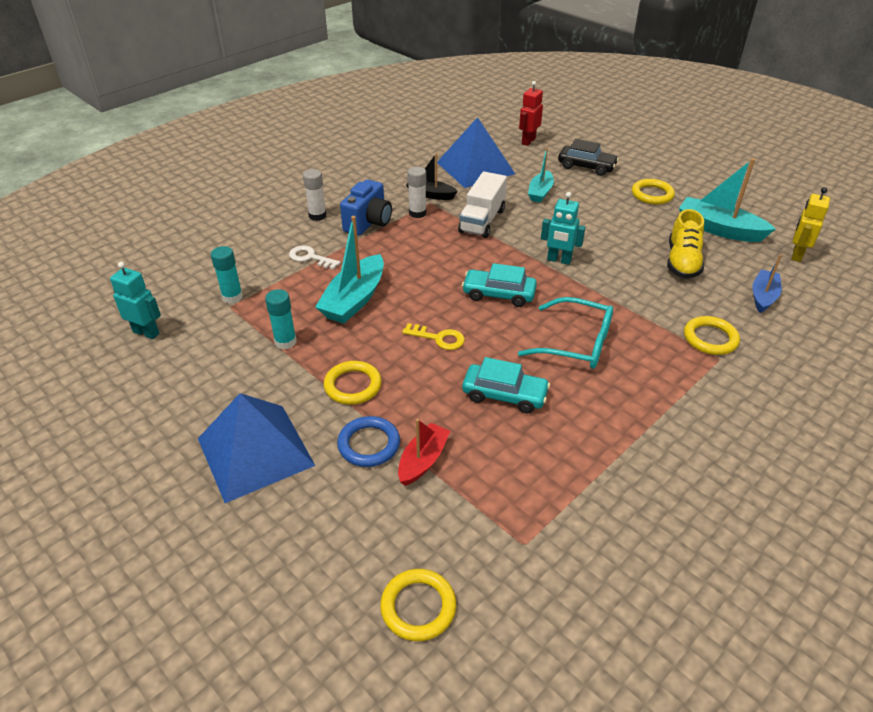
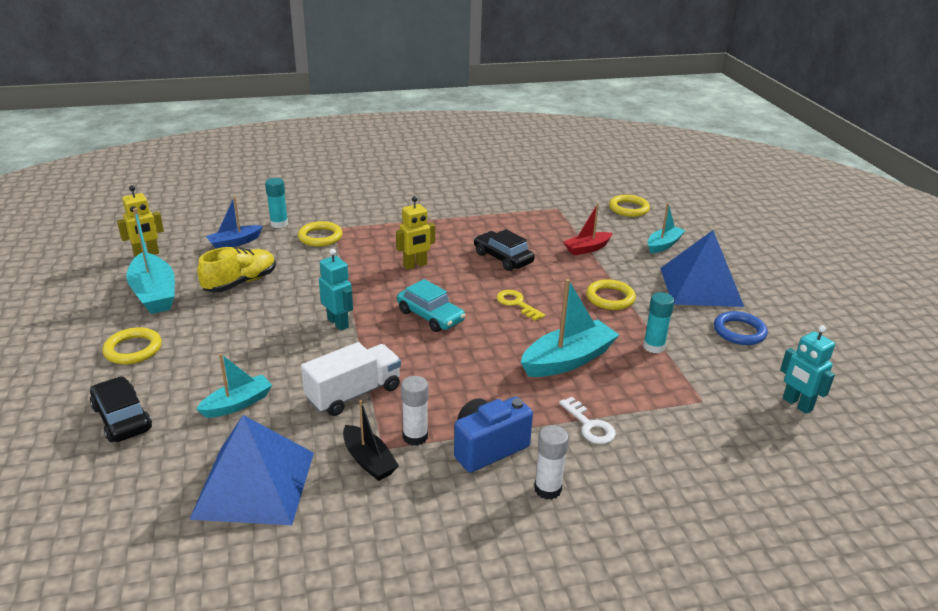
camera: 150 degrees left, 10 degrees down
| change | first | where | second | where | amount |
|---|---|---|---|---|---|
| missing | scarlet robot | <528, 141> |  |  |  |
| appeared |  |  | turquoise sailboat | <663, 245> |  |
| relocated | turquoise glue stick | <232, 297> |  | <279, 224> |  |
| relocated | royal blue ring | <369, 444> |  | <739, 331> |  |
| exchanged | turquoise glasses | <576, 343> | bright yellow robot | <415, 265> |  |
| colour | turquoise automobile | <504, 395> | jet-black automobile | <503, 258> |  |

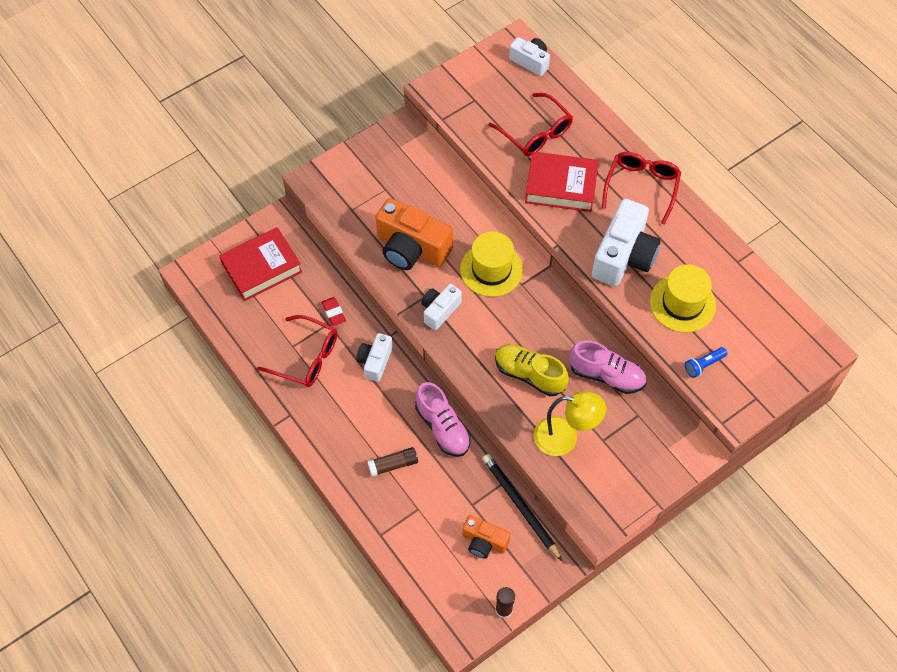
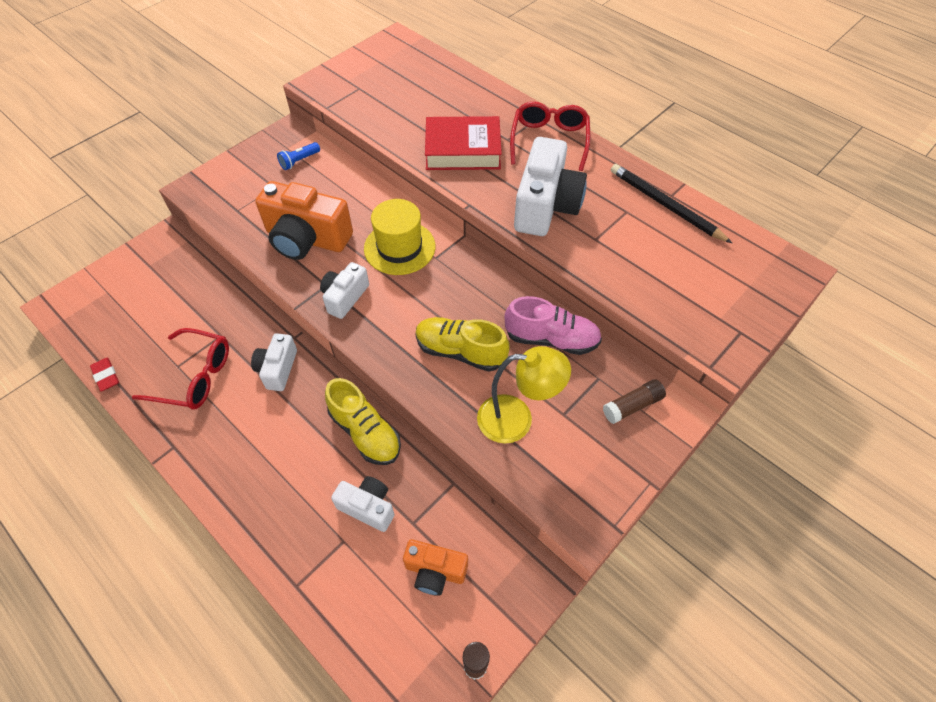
camera: 10 degrees left, 5 degrees down
| change | first | where | second | where | amount |
|---|---|---|---|---|---|
| missing | scarlet book | <261, 267> |  |  |  |
| missing | scarlet glasses | <535, 133> |  |  |  |
| missing | bright yellow tall hat | <682, 303> |  |  |  |
| relocated | scarlet eraser | <333, 313> |  | <106, 376> |  |
| relocated | russet glue stick | <393, 464> |  | <632, 406> |  |
| relocated | jet-black wooden pencil | <520, 506> |  | <665, 205> |  |
| relocated | snow-white camera | <530, 61> |  | <368, 507> |  |
| relocated | royal blue pocket torch | <703, 365> |  | <299, 161> |  |
| colour | rosy lace-up shoe | <442, 427> | bright yellow lace-up shoe | <365, 432> |  |

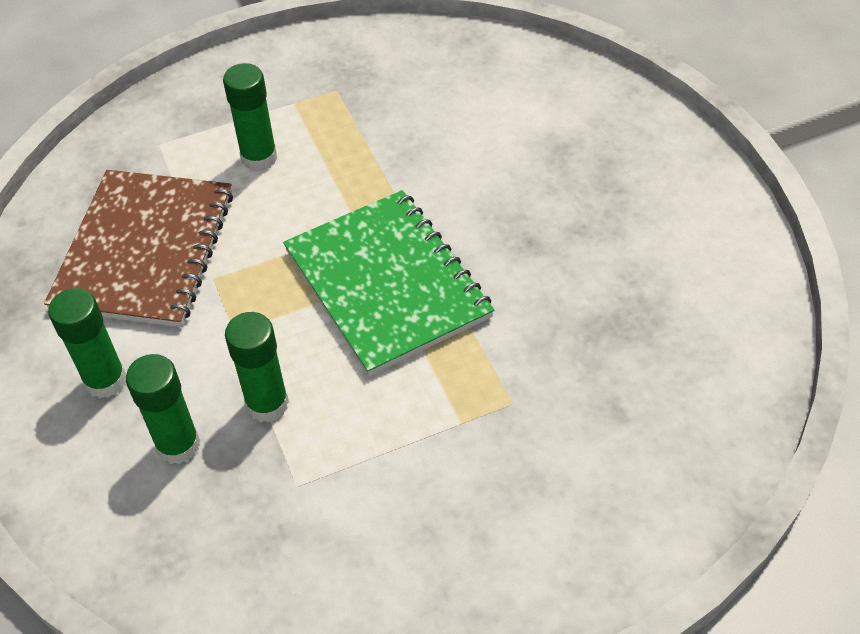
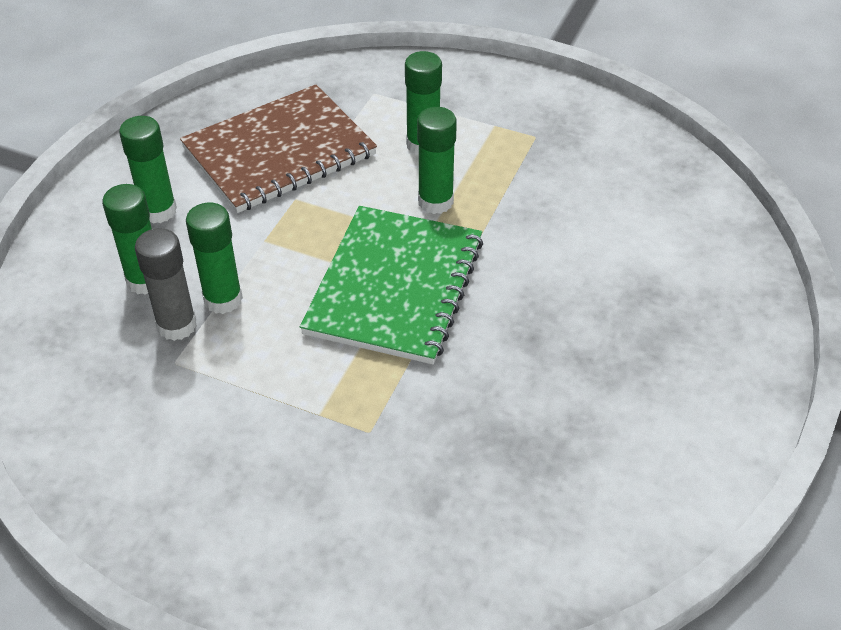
camera: 45 degrees right, 5 degrees down
| change | first | where | second | where | amount |
|---|---|---|---|---|---|
| appeared |  |  | ash-grey glue stick | <177, 325> |  |
| appeared |  |  | emerald glue stick | <435, 202> |  |

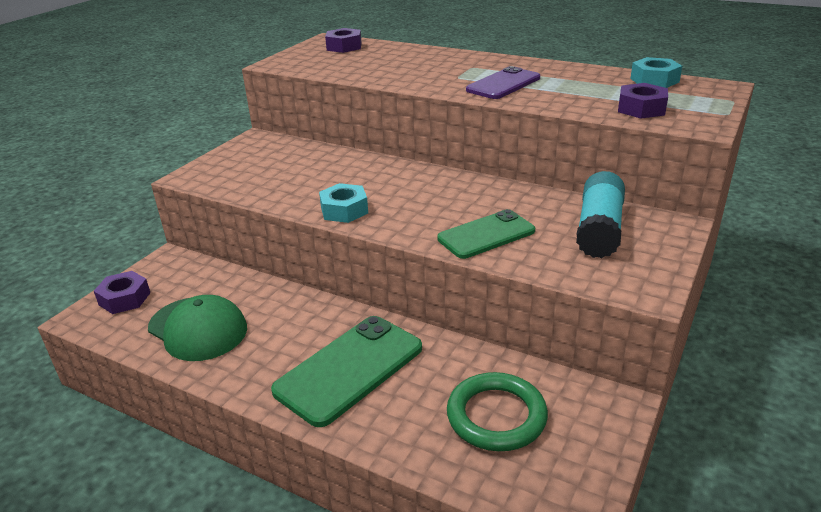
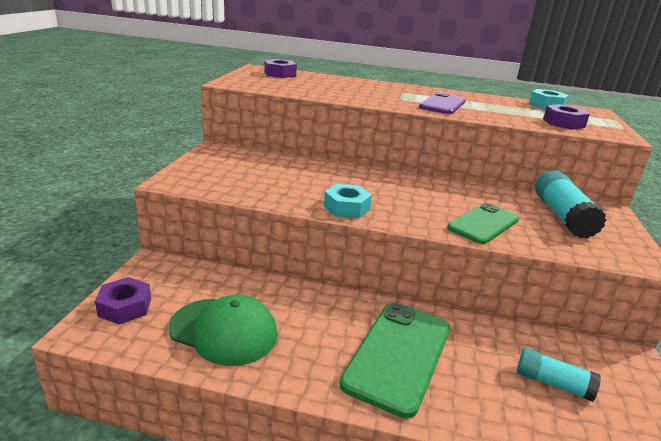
camera: 20 degrees left, 5 degrees down
| change | first | where | second | where | amount |
|---|---|---|---|---|---|
| exchanged | emerald ring | <496, 416> | turquoise glue stick | <553, 383> |  |

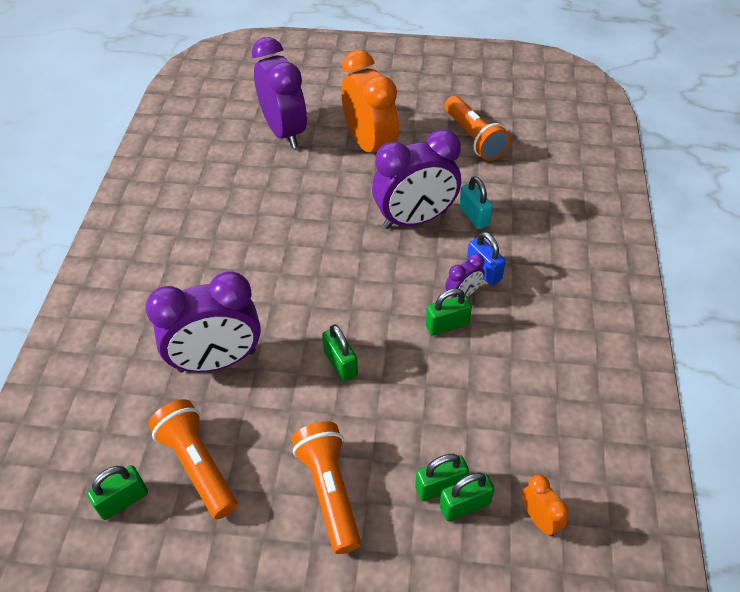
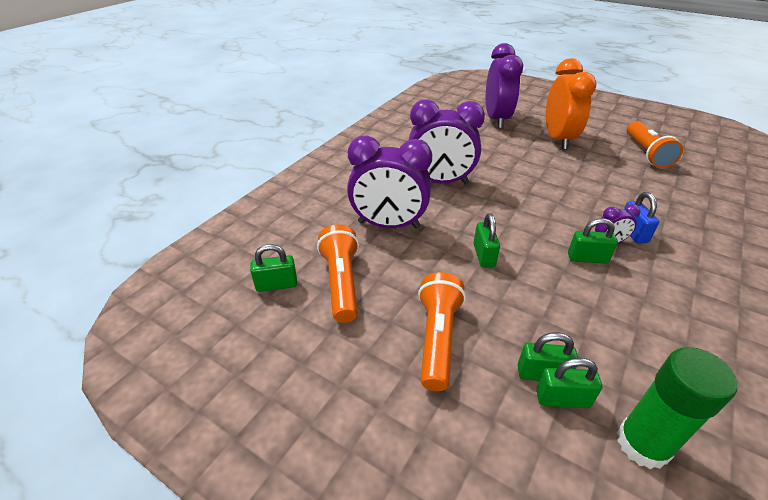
camera: 25 degrees right, 10 degrees down
| change | first | where | second | where | amount |
|---|---|---|---|---|---|
| missing | turquoise padlock | <474, 216> |  |  |  |
| relocated | violet clock | <415, 219> |  | <440, 182> |  |
| exchanged | orange clock | <539, 519> | emerald glue stick | <642, 444> |  |

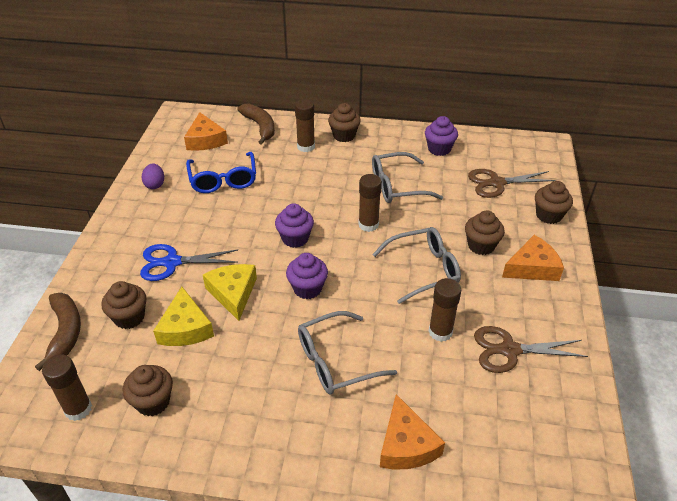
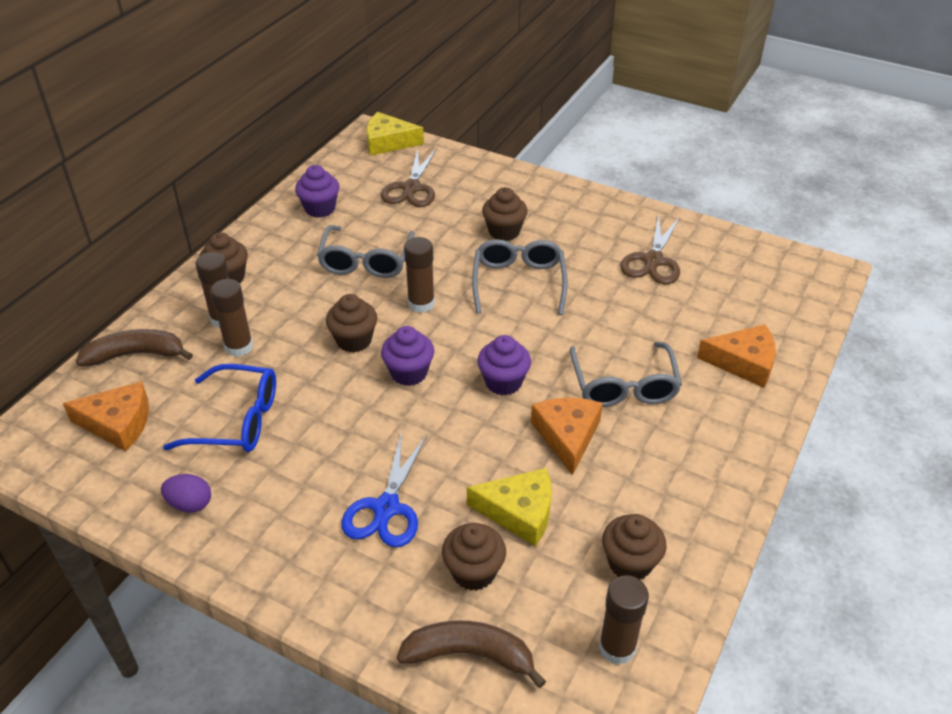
camera: 70 degrees left, 0 degrees up
| change | first | where | second | where | amount |
|---|---|---|---|---|---|
| relocated | bright yellow cheese wedge | <233, 293> |  | <388, 142> |  |
| relocated | russet glue stick | <440, 332> |  | <239, 347> |  |
| relocated | orange cheese wedge | <532, 267> |  | <567, 436> |  |
| relocated | russet cupcake | <548, 215> |  | <354, 340> |  |

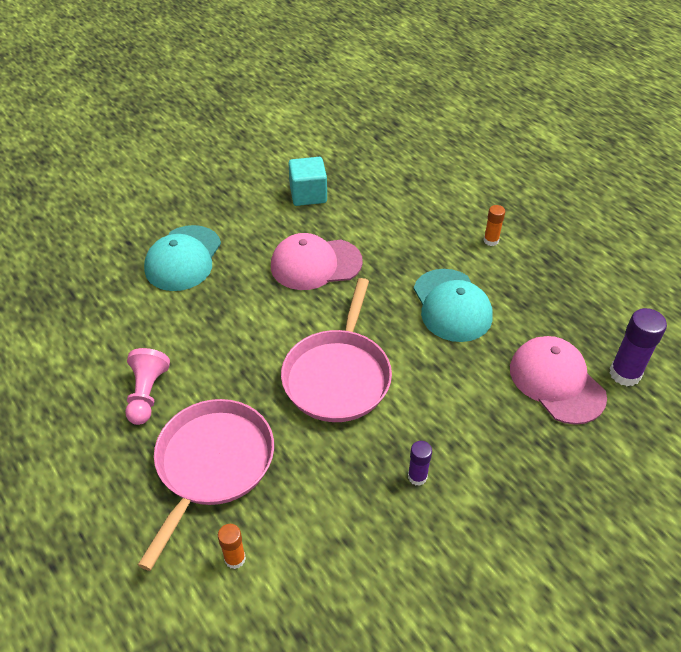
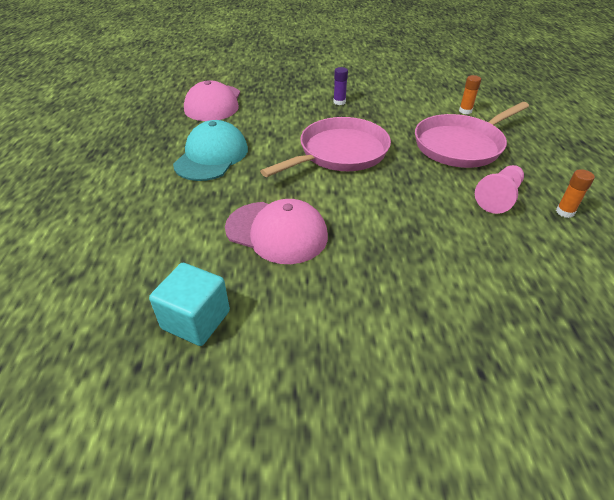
camera: 145 degrees left, 5 degrees down
| change | first | where | second | where | amount |
|---|---|---|---|---|---|
| missing | turquoise peaked cap | <183, 258> |  |  |  |
| missing | violet glue stick | <625, 374> |  |  |  |
| relocated | orange glue stick | <491, 240> |  | <565, 212> |  |

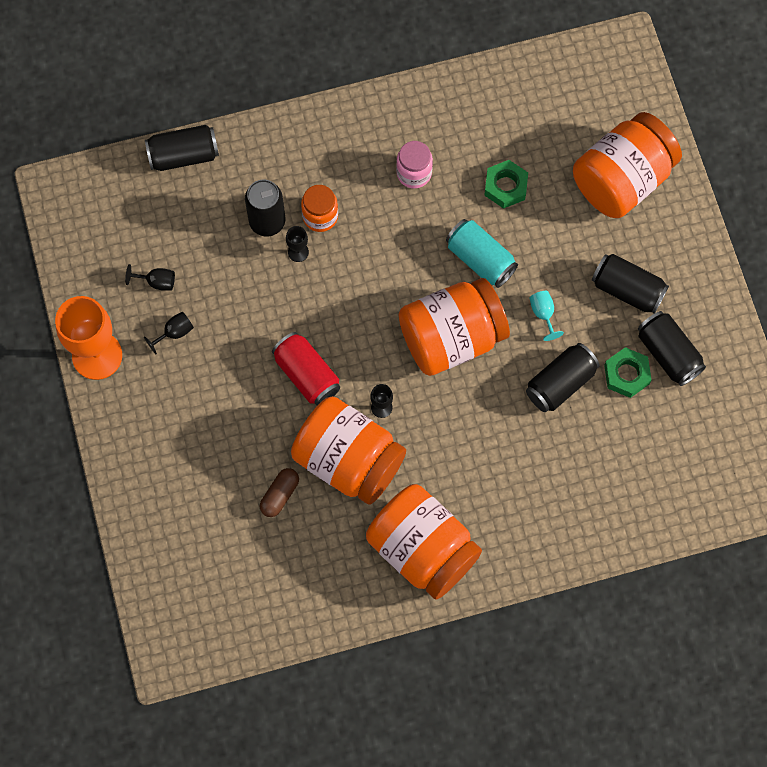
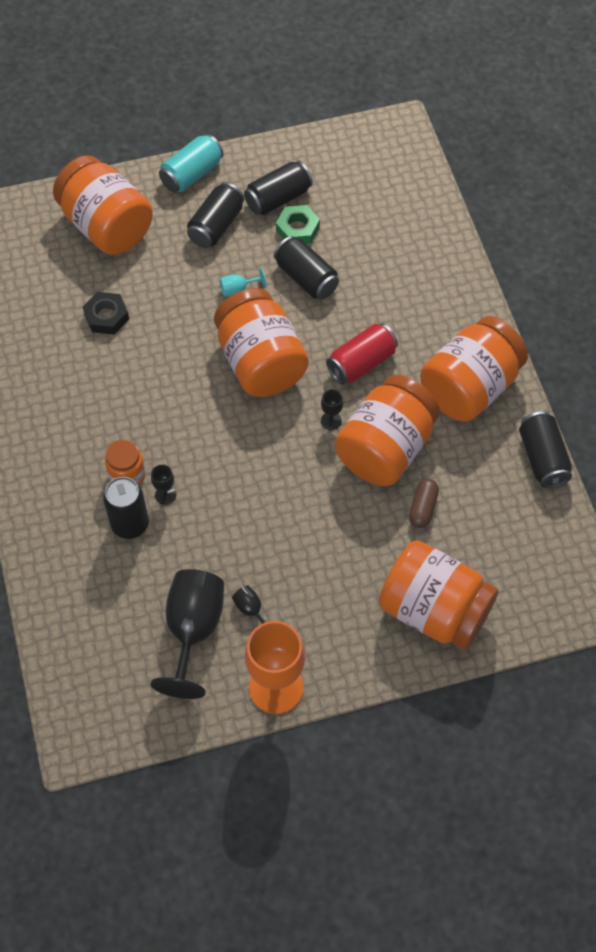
camera: 90 degrees left, 10 degrees down
| change | first | where | second | where | amount |
|---|---|---|---|---|---|
| missing | rosy jam jar | <414, 173> |  |  |  |
| appeared |  |  | orange jam jar | <434, 610> |  |
| relocated | jet-black tin | <183, 155> |  | <542, 458> |  |
| relocated | scarlet tin | <307, 375> |  | <361, 363> |  |
| relocated | turquoise tin | <480, 259> |  | <192, 174> |  |
| colour | emerald hex nut | <505, 186> | jet-black hex nut | <106, 317> |  |
| spun | russet capsule | <280, 495> |  | <423, 508> | 75 degrees clockwise |
| size | jet-black chalice | <157, 282> |  | <193, 630> | x2.36 |

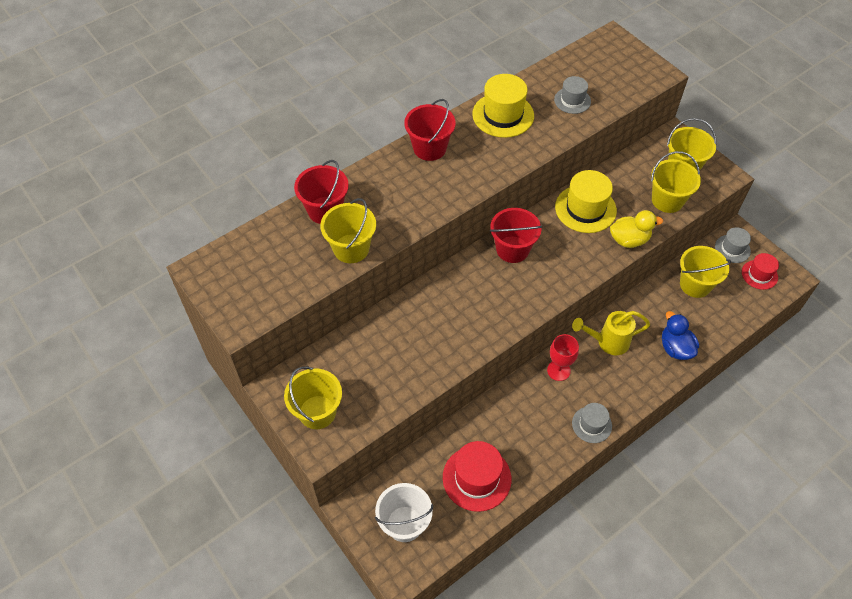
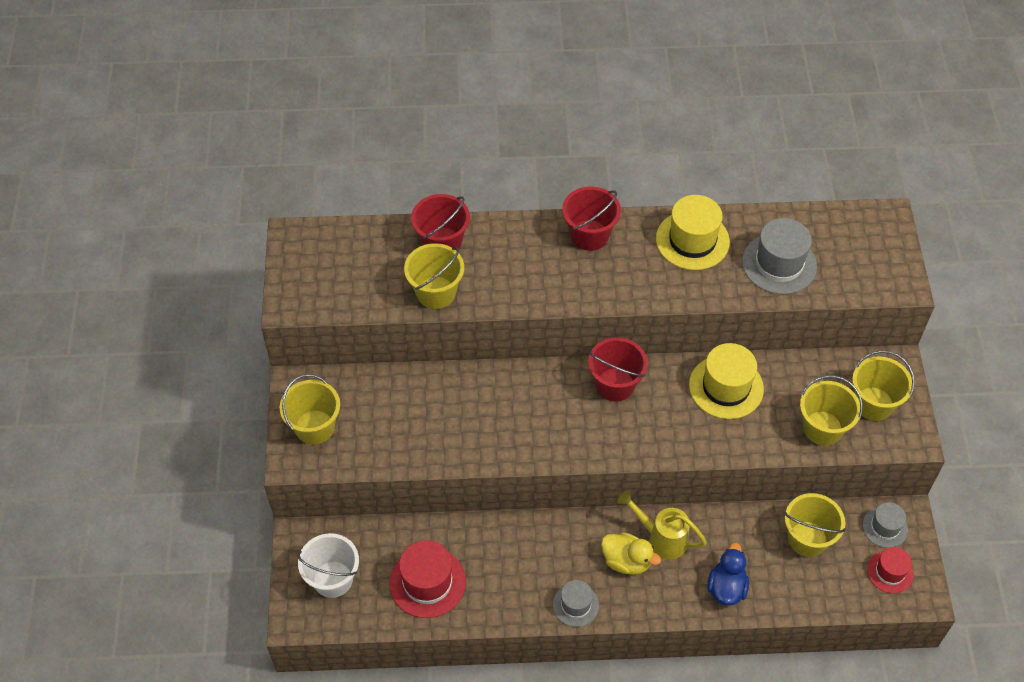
camera: 35 degrees right, 0 degrees up
| change | first | where | second | where | amount |
|---|---|---|---|---|---|
| missing | scarlet chalice | <558, 370> |  |  |  |
| relocated | bright yellow rubber duck | <629, 240> |  | <626, 561> |  |
| size | ash-grey tall hat | <572, 100> |  | <779, 264> | x1.66 |

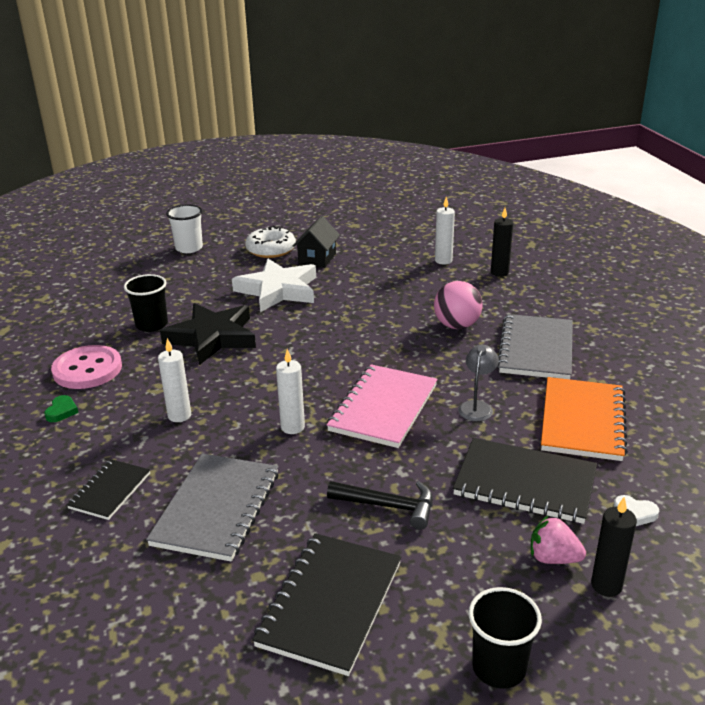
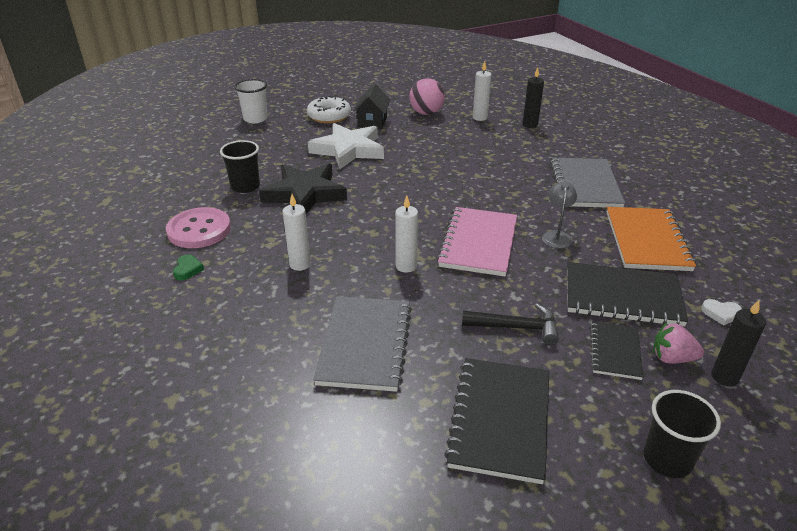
camera: 10 degrees left, 5 degrees up
| change | first | where | second | where | amount |
|---|---|---|---|---|---|
| relocated | jet-black notebook | <110, 491> |  | <615, 351> |  |
| relocated | rosy ball | <457, 325> |  | <426, 113> |  |

